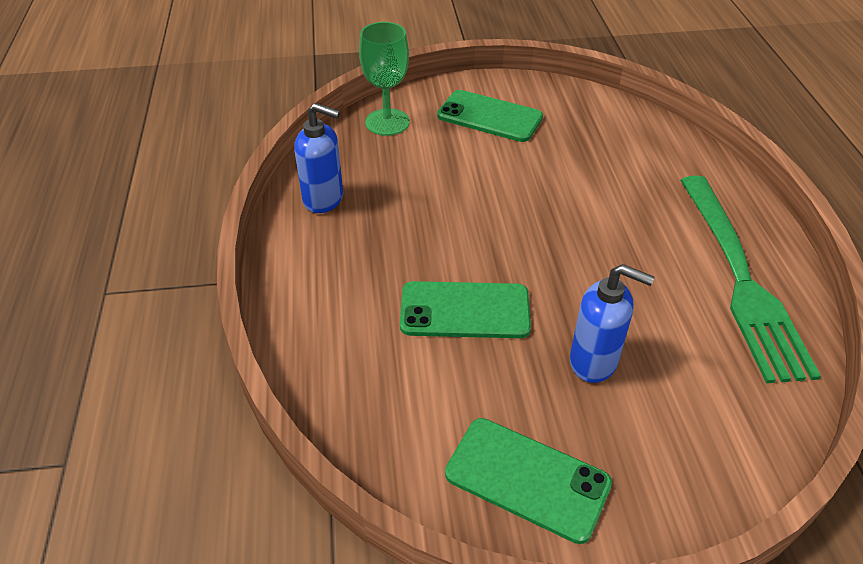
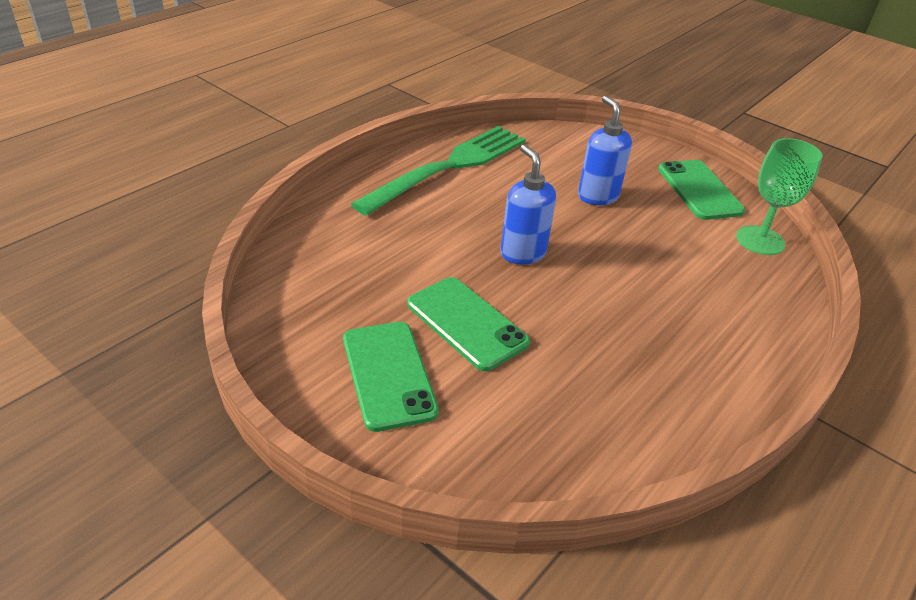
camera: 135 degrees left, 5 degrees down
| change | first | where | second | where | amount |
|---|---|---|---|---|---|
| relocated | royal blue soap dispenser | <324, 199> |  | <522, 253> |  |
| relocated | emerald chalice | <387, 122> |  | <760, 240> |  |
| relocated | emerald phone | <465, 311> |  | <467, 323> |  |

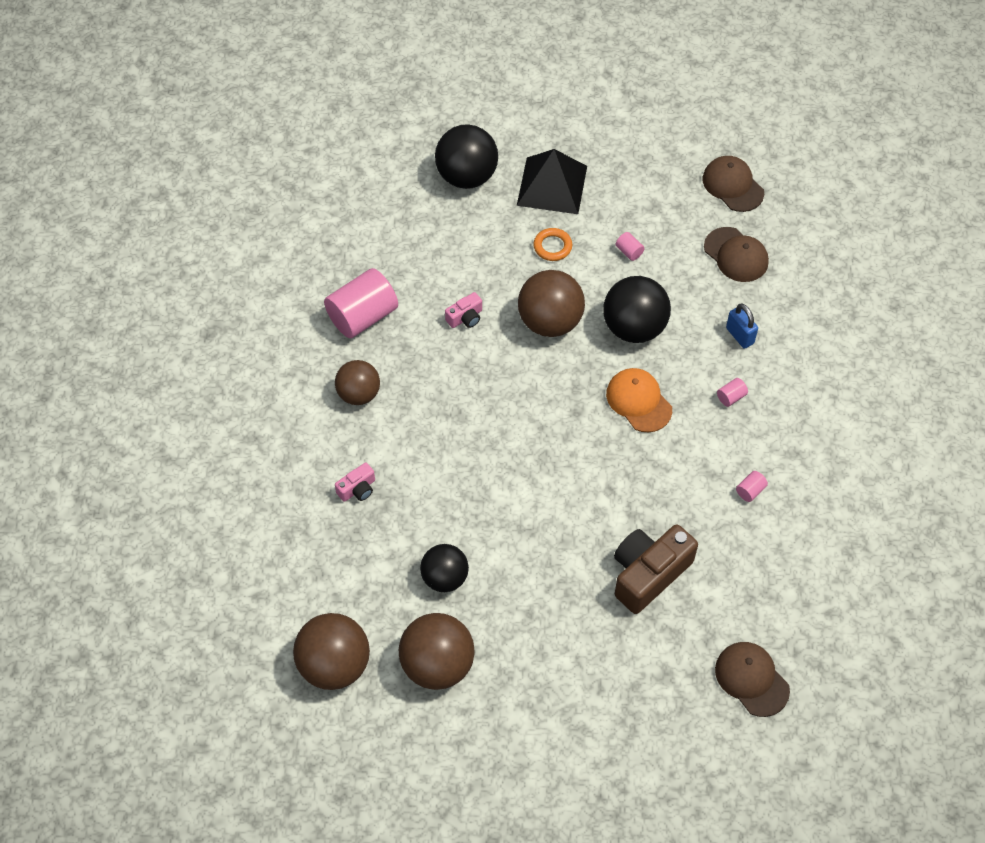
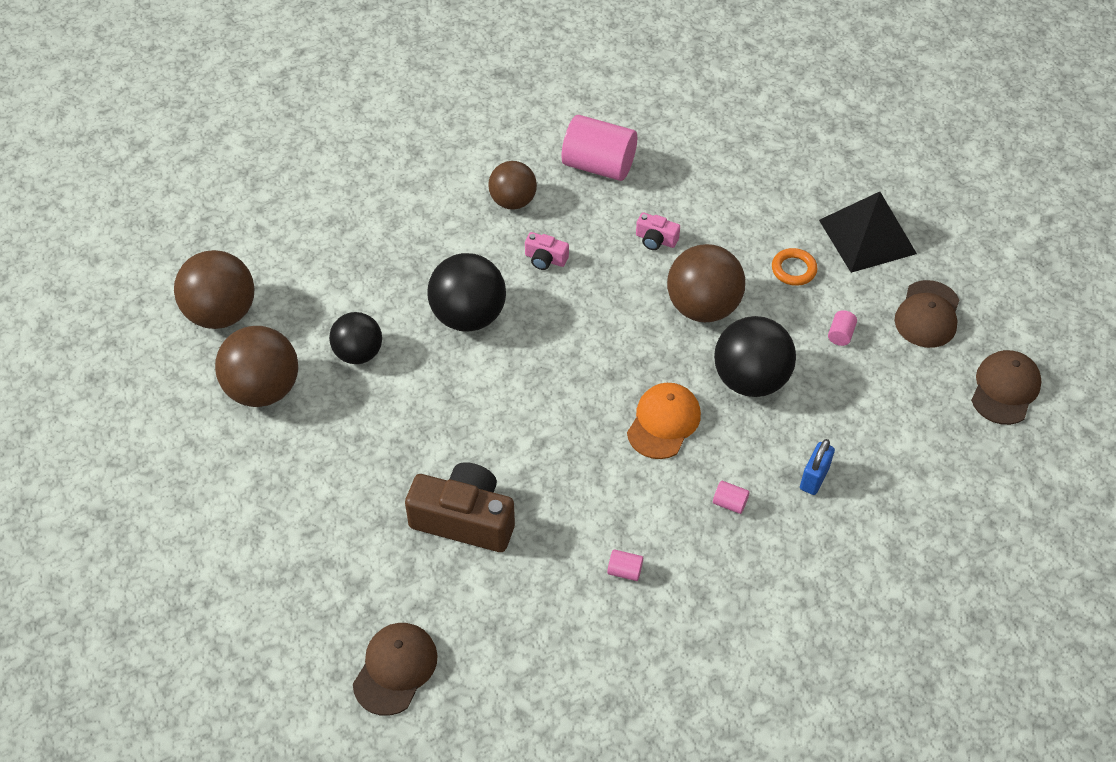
camera: 60 degrees right, 5 degrees down
| change | first | where | second | where | amount |
|---|---|---|---|---|---|
| relocated | rosy camera | <357, 489> |  | <545, 259> |  |
| relocated | jet-black ball | <467, 176> |  | <468, 316> |  |
| relocated | russet peaked cap | <736, 255> |  | <927, 314> |  |

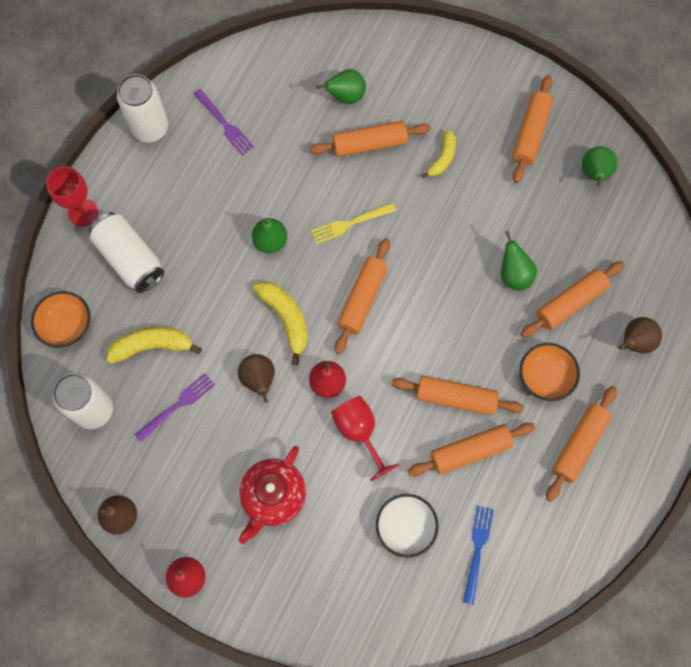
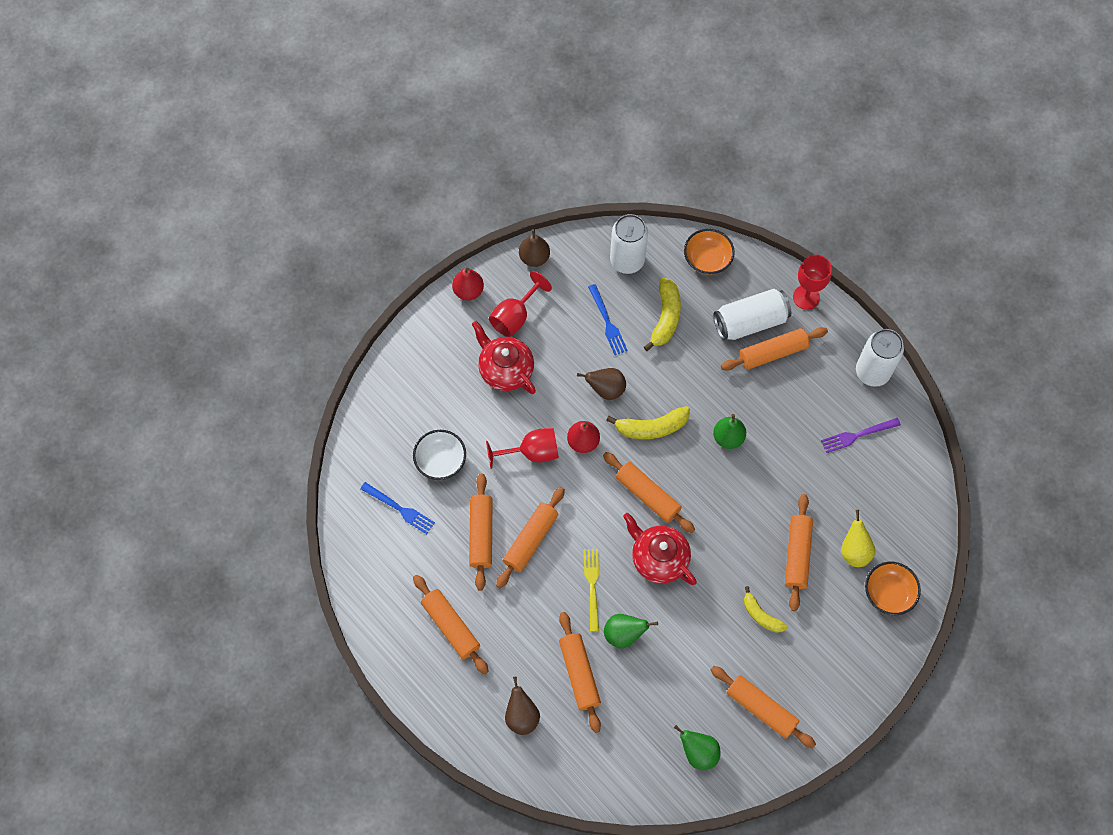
camera: 110 degrees right, 5 degrees down
| change | first | where | second | where | amount |
|---|---|---|---|---|---|
| appeared |  |  | scarlet chalice | <515, 316> |  |
| appeared |  |  | scarlet tea pot | <658, 558> |  |
| appeared |  |  | orange rolling pin | <773, 353> |  |
| relocated | bright yellow table fork | <350, 224> |  | <592, 585> |  |
| relocated | orange deep dish | <545, 376> |  | <888, 593> |  |
| colour | violet table fork | <178, 405> | royal blue table fork | <607, 322> |  |
| colour | emerald pear fruit | <346, 96> | bright yellow pear fruit | <854, 551> |  |

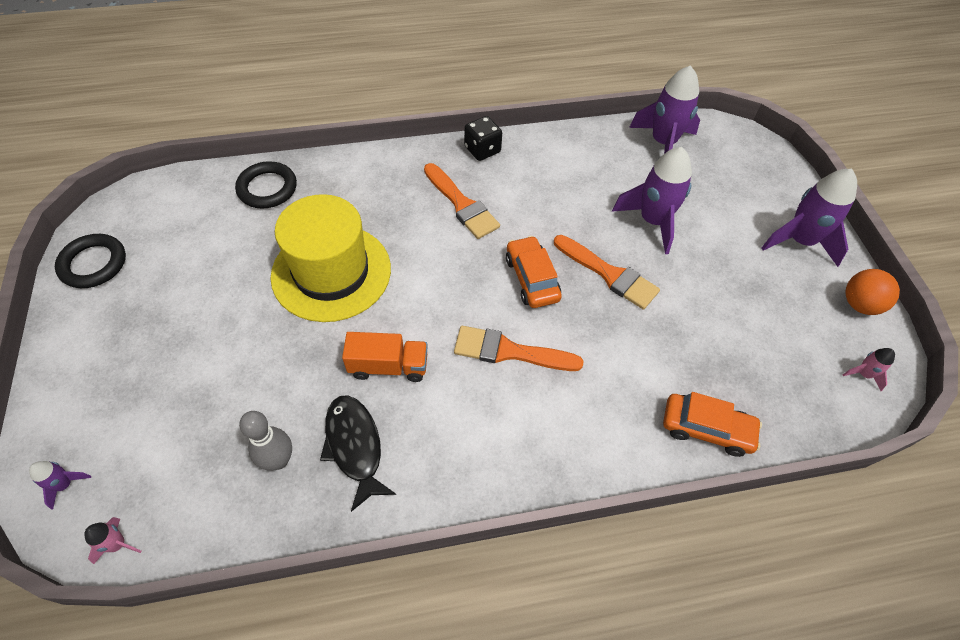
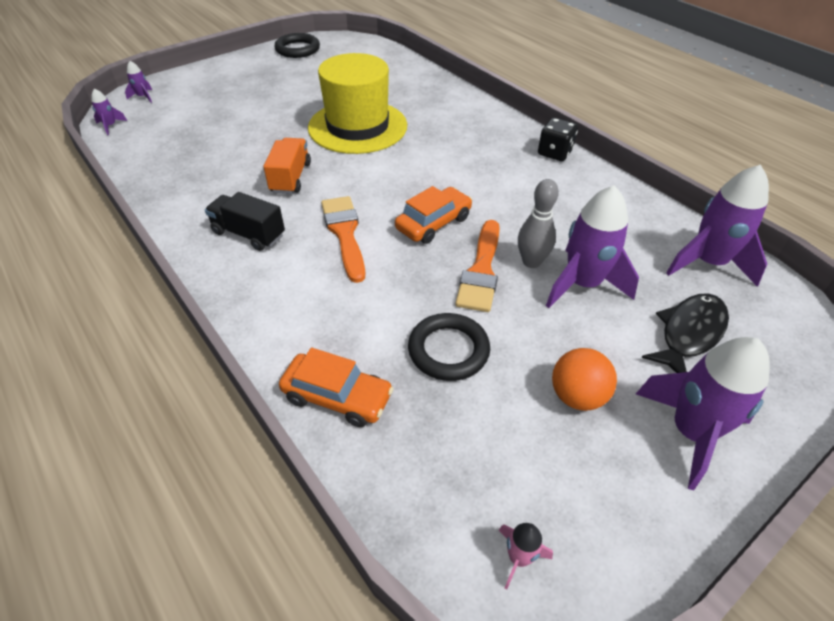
camera: 65 degrees right, 10 degrees down
| change | first | where | second | where | amount |
|---|---|---|---|---|---|
| missing | orange paintbrush | <462, 204> |  |  |  |
| appeared |  |  | jet-black toy truck | <249, 234> |  |
| relocated | jet-black ring | <267, 188> |  | <448, 350> |  |
| relocated | ash-grey skittle | <279, 460> |  | <531, 262> |  |
| relocated | jet-black fish figure | <355, 446> |  | <689, 333> |  |
| relocated | orange ball | <859, 304> |  | <577, 396> |  |
| colour | rosy spaceship | <118, 544> | violet spaceship | <110, 126> |  |
| spun | orange toy truck | <388, 366> |  | <291, 178> | 150 degrees counterclockwise |
| spun | orange automobile | <706, 429> |  | <337, 397> | 60 degrees counterclockwise |

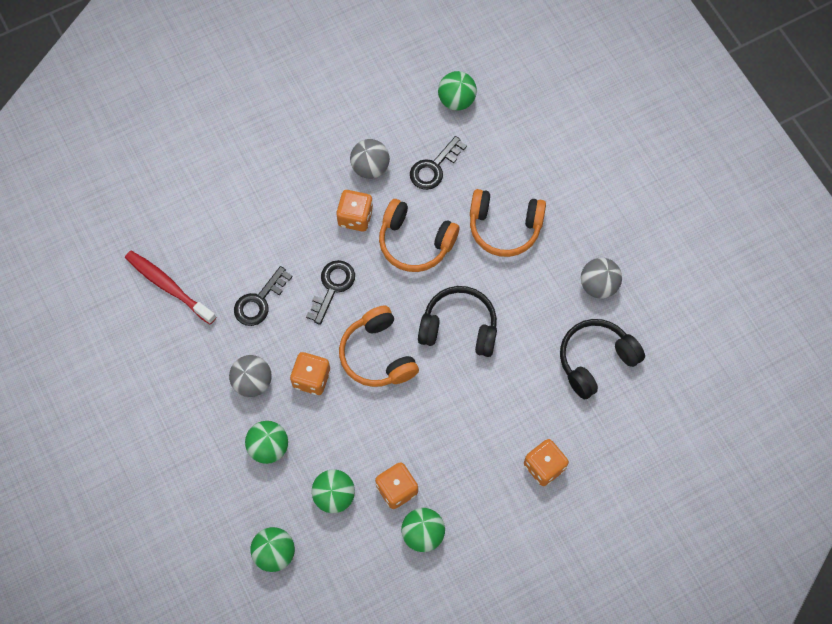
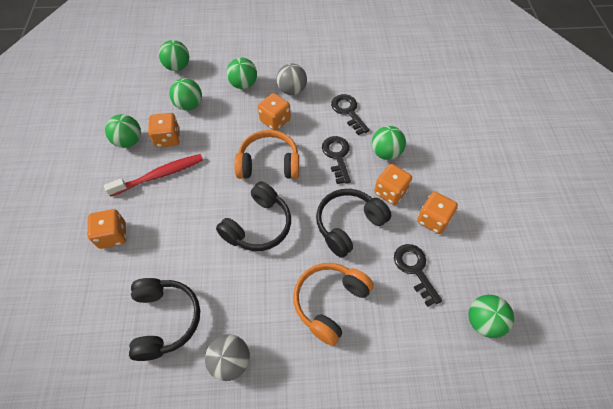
camera: 115 degrees right, 10 degrees down
| change | first | where | second | where | amount |
|---|---|---|---|---|---|
| appeared |  |  | emerald ball | <386, 153> |  |
| relocated | scarlet toothbrush | <168, 286> |  | <159, 175> |  |
| exchanged | ash-grey ball | <370, 167> | orange die | <433, 220> |  |
| colour | orange over-ear headphones | <415, 242> | jet-black over-ear headphones | <348, 225> |  |
| spun | jet-black door key | <332, 287> |  | <337, 156> | 150 degrees counterclockwise |

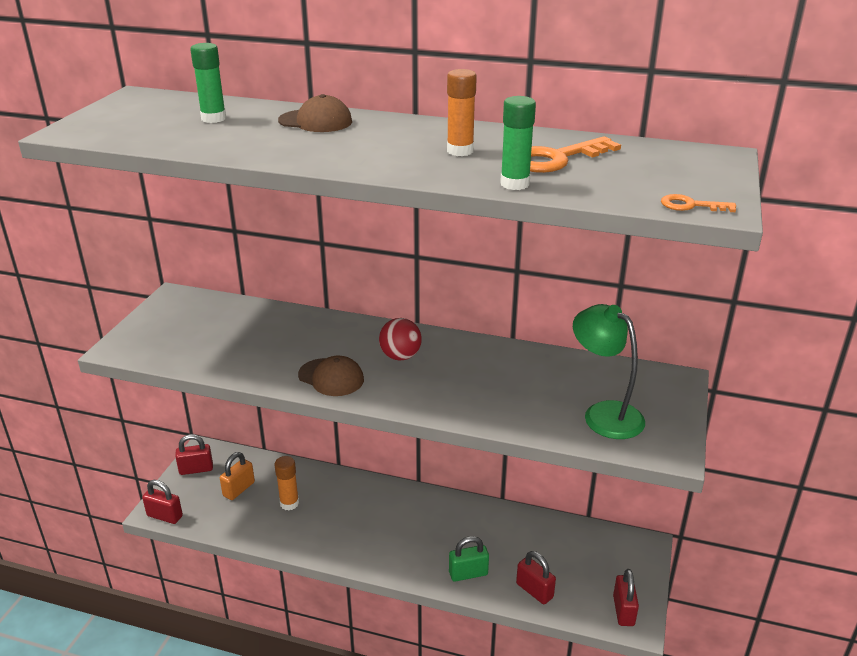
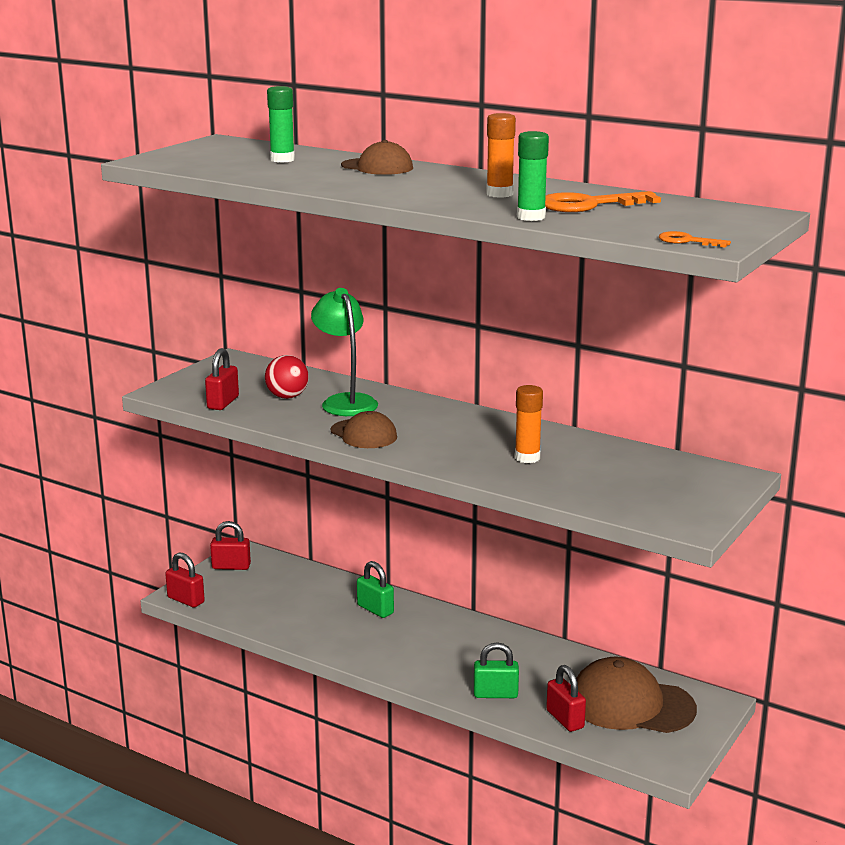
camera: 15 degrees right, 10 degrees down
| change | first | where | second | where | amount |
|---|---|---|---|---|---|
| missing | orange padlock | <239, 489> |  |  |  |
| appeared |  |  | emerald padlock | <375, 609> |  |
| appeared |  |  | russet peaked cap | <631, 704> |  |
| relocated | orange glue stick | <289, 503> |  | <527, 458> |  |
| relocated | scarlet ball | <400, 356> |  | <287, 397> |  |
| relocated | emerald desk lamp | <604, 414> |  | <345, 401> |  |
| relocated | scarlet padlock | <623, 611> |  | <223, 403> |  |

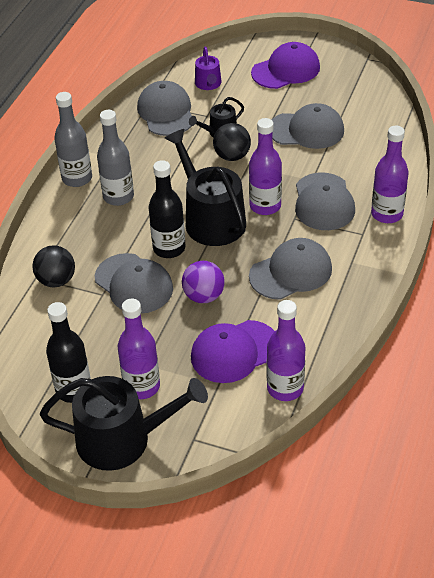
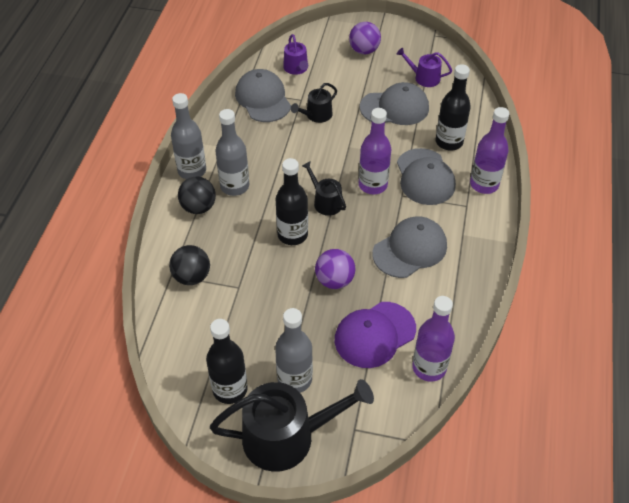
camera: 10 degrees left, 5 degrees up
| change | first | where | second | where | amount |
|---|---|---|---|---|---|
| missing | ash-grey peaked cap | <134, 284> |  |  |  |
| appeared |  |  | violet watering can | <424, 78> |  |
| appeared |  |  | jet-black bottle | <449, 142> |  |
| relocated | jet-black ball | <232, 156> |  | <198, 207> |  |
| exchanged | violet peaked cap | <286, 70> | violet ball | <364, 50> |  |
| colour | violet bottle | <142, 386> | ash-grey bottle | <295, 379> |  |
| size | jet-black watering can | <211, 219> |  | <325, 202> | x0.51 |

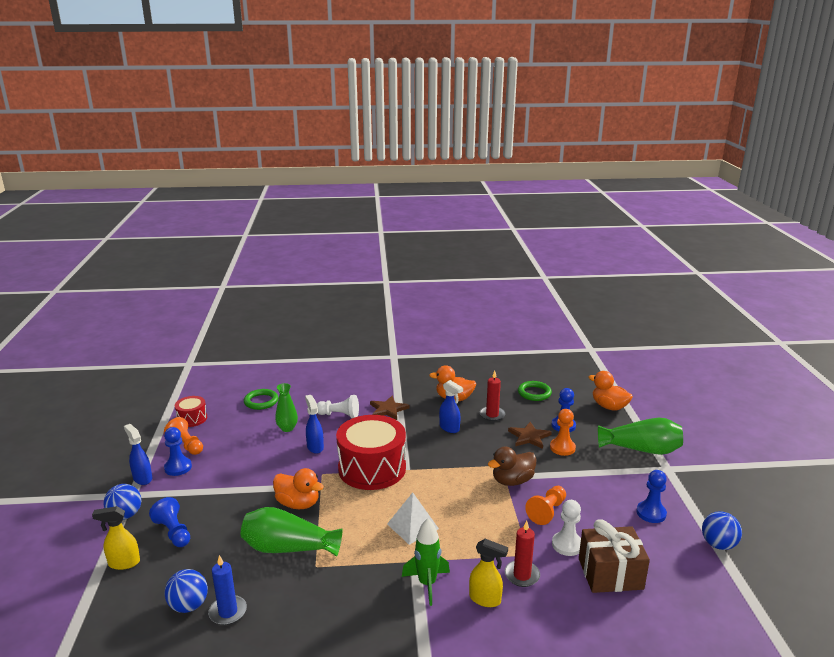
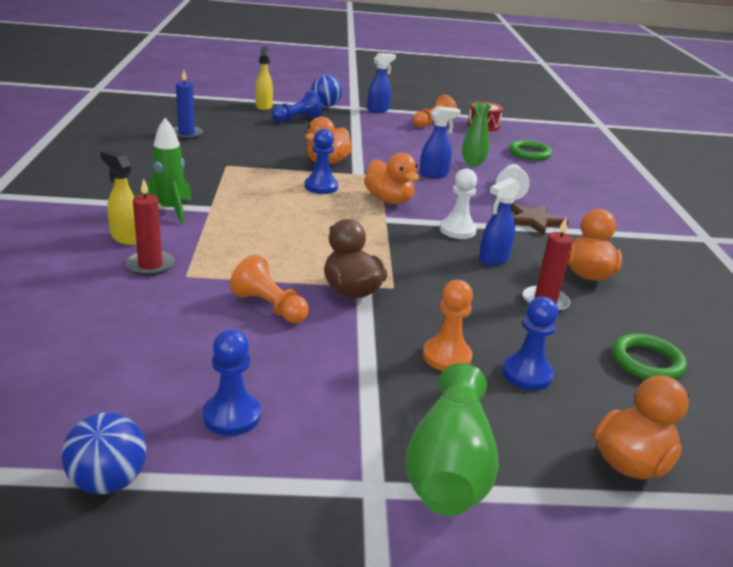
camera: 90 degrees right, 5 degrees up
| change | first | where | second | where | amount |
|---|---|---|---|---|---|
| missing | royal blue ball | <189, 605> |  |  |  |
| missing | emerald tall vase | <288, 548> |  |  |  |
| missing | snow-white solid pyramid | <412, 526> |  |  |  |
| missing | russet star | <529, 437> |  |  |  |
| missing | russet gift | <610, 574> |  |  |  |
| relocated | royal blue game pawn | <178, 467> |  | <321, 187> |  |
| relocated | snow-white game pawn | <567, 545> |  | <457, 230> |  |
| exchanged | scarlet snare drum | <372, 468> | orange rubber duck | <389, 200> |  |
| spun | bright yellow spray cleaner | <485, 599> |  | <126, 238> | 105 degrees clockwise |

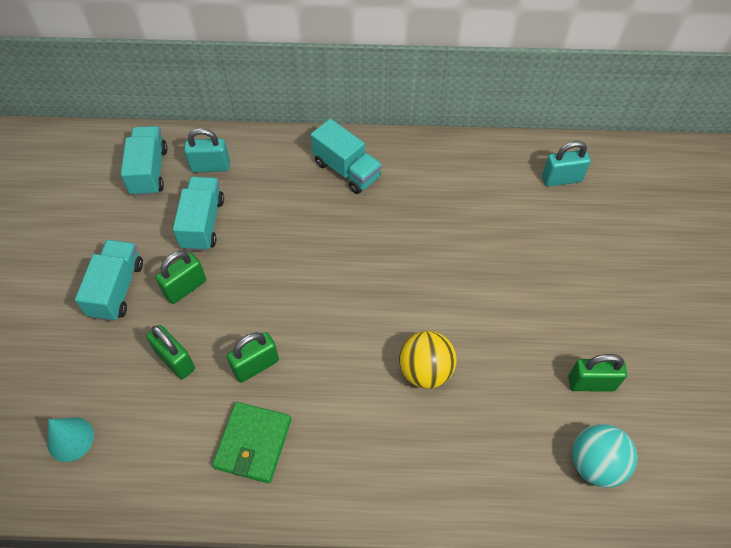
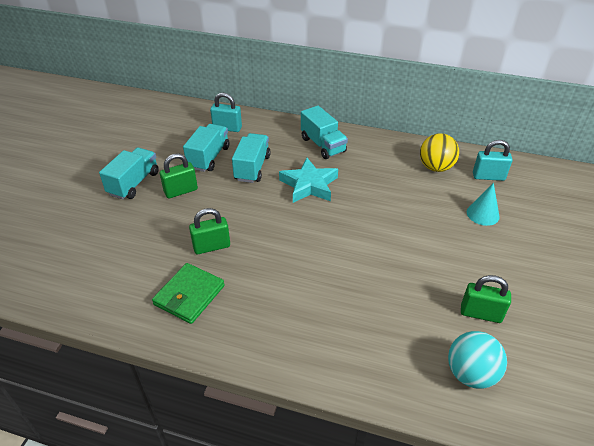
camera: 15 degrees right, 15 degrees down
| change | first | where | second | where | amount |
|---|---|---|---|---|---|
| missing | emerald padlock | <175, 360> |  |  |  |
| appeared |  |  | turquoise star | <309, 185> |  |
| relocated | turquoise solid cone | <70, 439> |  | <482, 214> |  |
| relocated | turquoise toy truck | <149, 171> |  | <252, 168> |  |
| relocated | bright yellow ball | <425, 370> |  | <435, 167> |  |

